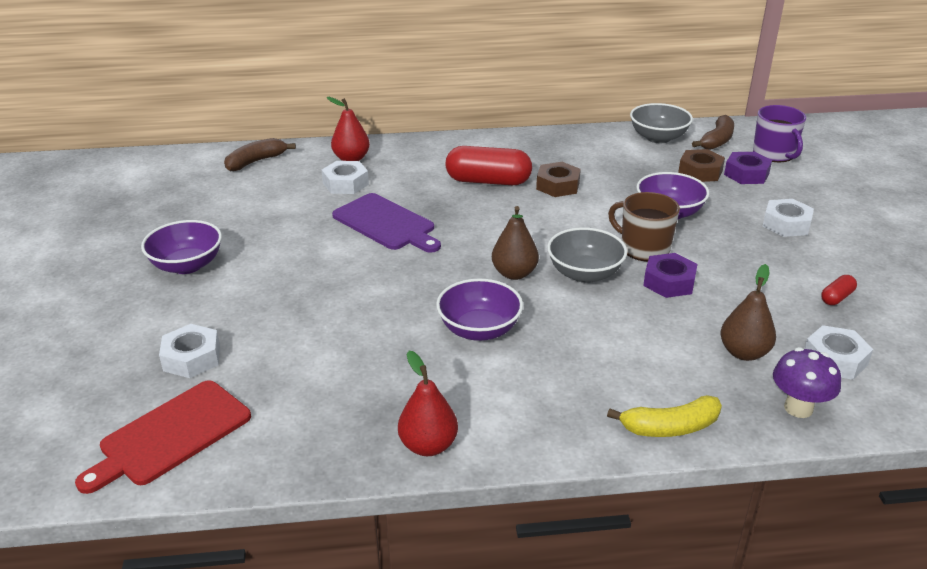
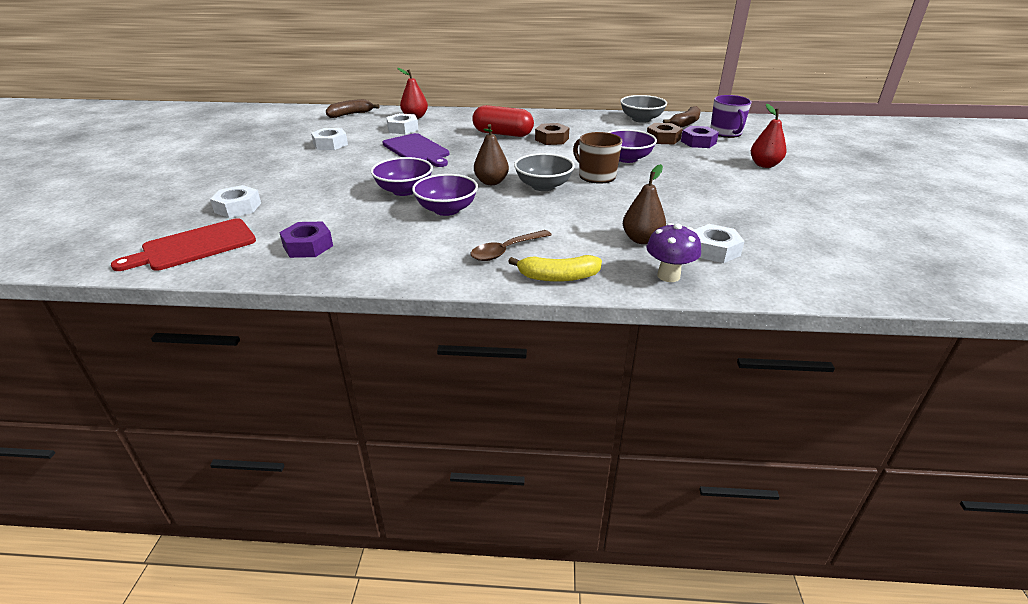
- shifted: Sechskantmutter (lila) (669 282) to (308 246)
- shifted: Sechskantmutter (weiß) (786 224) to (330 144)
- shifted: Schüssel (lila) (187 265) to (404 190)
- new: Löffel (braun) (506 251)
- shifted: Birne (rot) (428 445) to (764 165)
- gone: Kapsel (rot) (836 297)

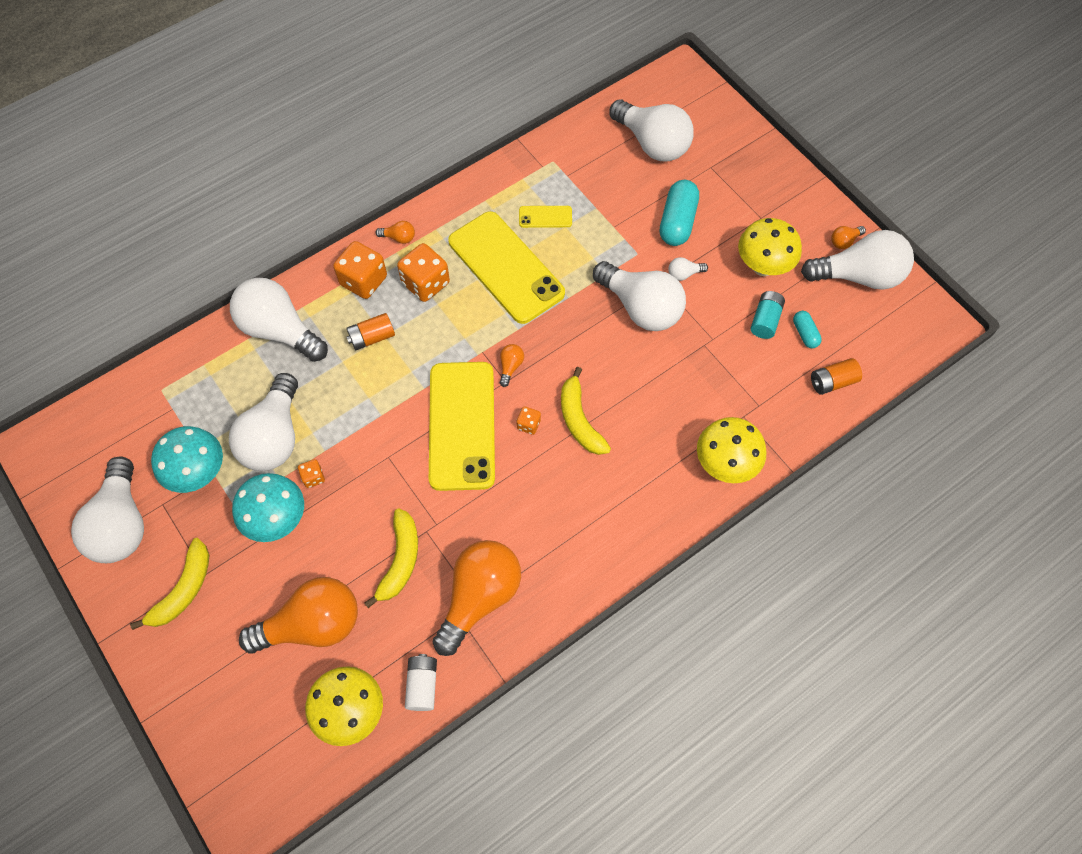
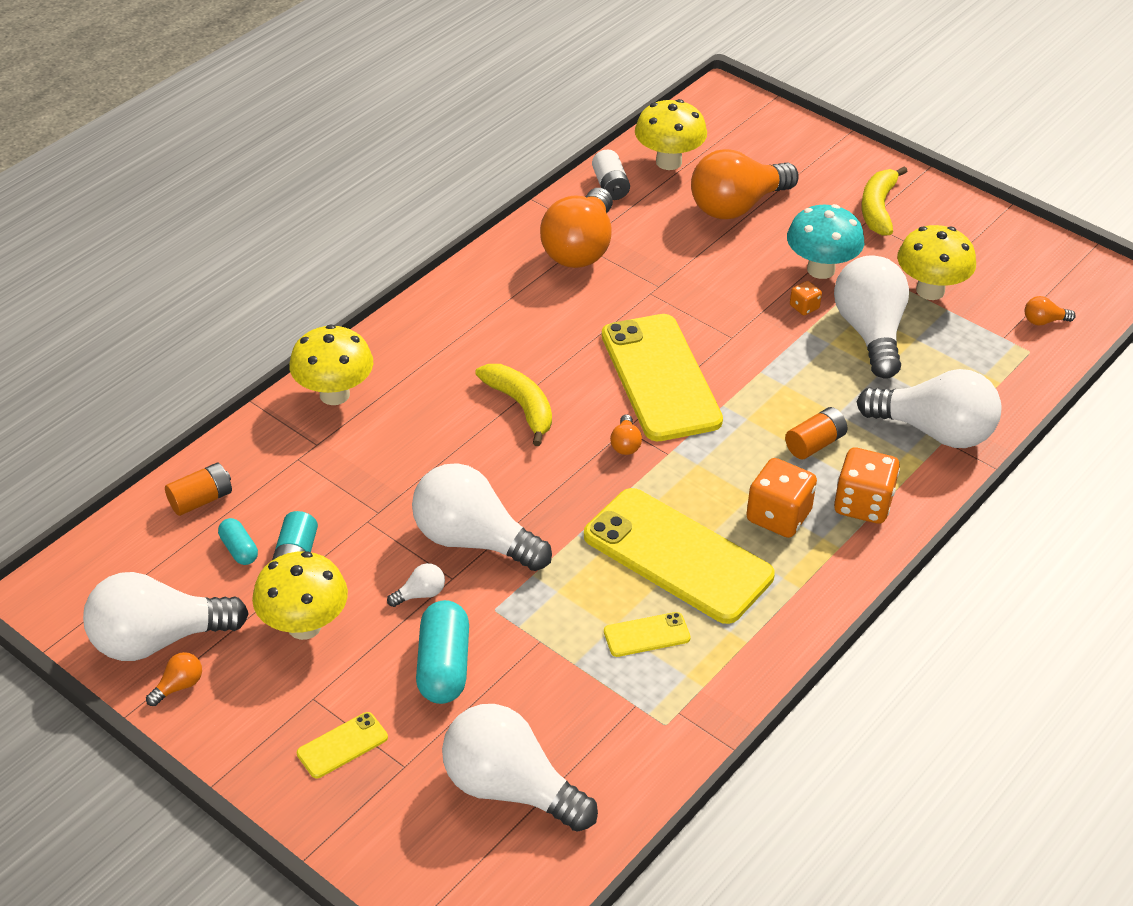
- new: Handy (gelb) (342 745)
- repainted: Pilz (türkis) (199 473) to Pilz (gelb) (930 290)
- shifted: Glühbirne (orange) (399 238) to (1044 321)
- gone: Glühbirne (weiß) (122 524)
- gone: Banane (gelb) (400 560)
- gone: Spielwürfel (orange) (528 424)

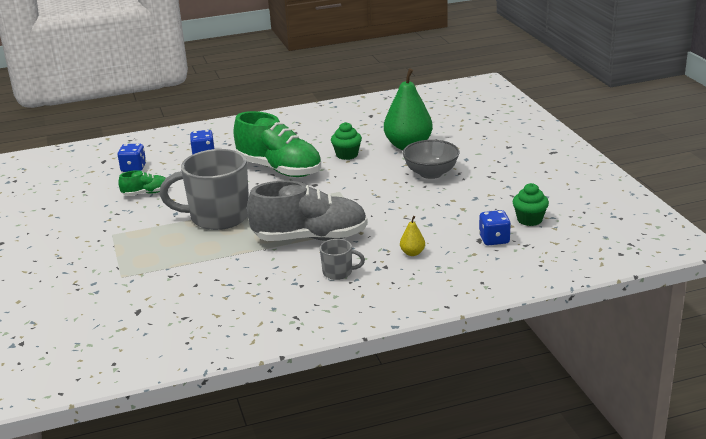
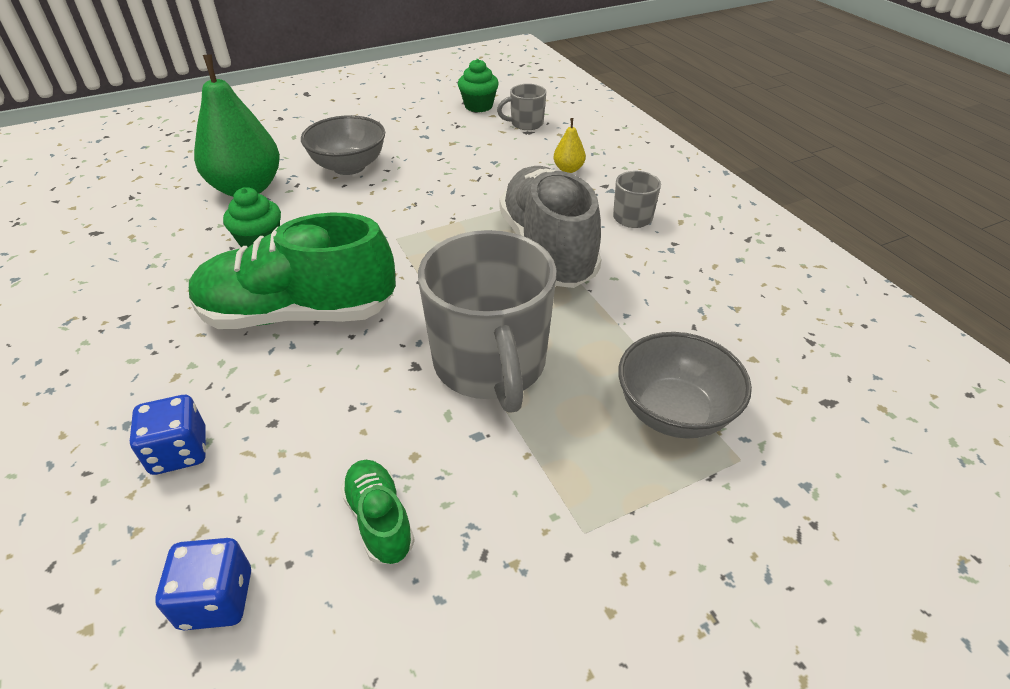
- rotated: Schuh (grün) (279 169) = (298 314) 120 degrees counterclockwise
- swapped: Spielwürfel (blau) (494 239) to Tasse (grau) (526 124)
- new: Schüssel (grau) (674 412)

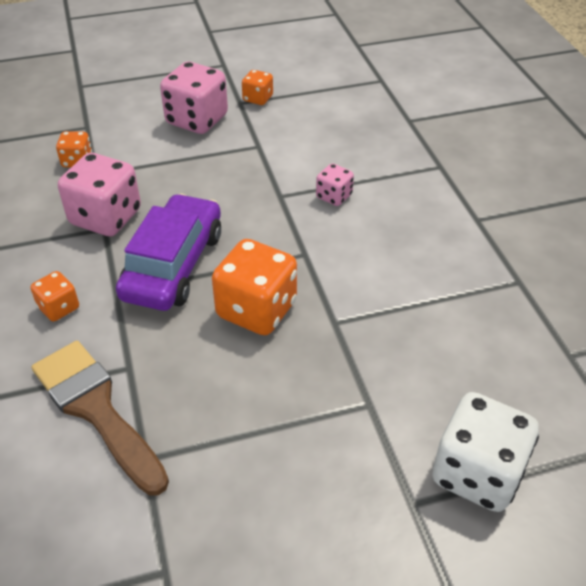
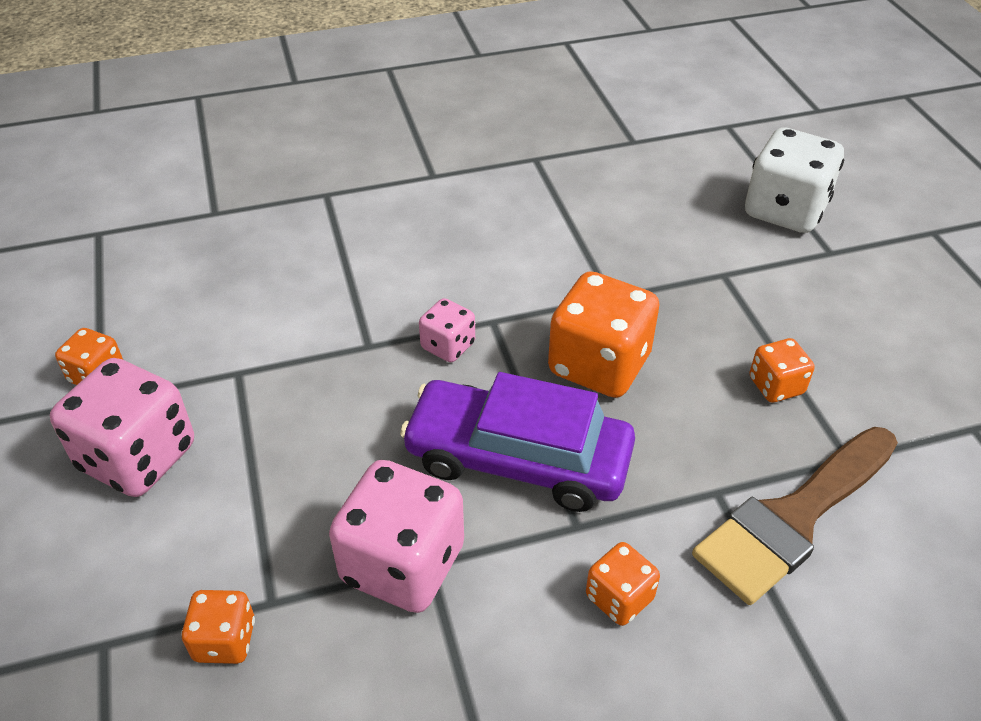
- shifted: Spielwürfel (rosa) (334 196) to (448 346)
- new: Spielwürfel (orange) (776 386)

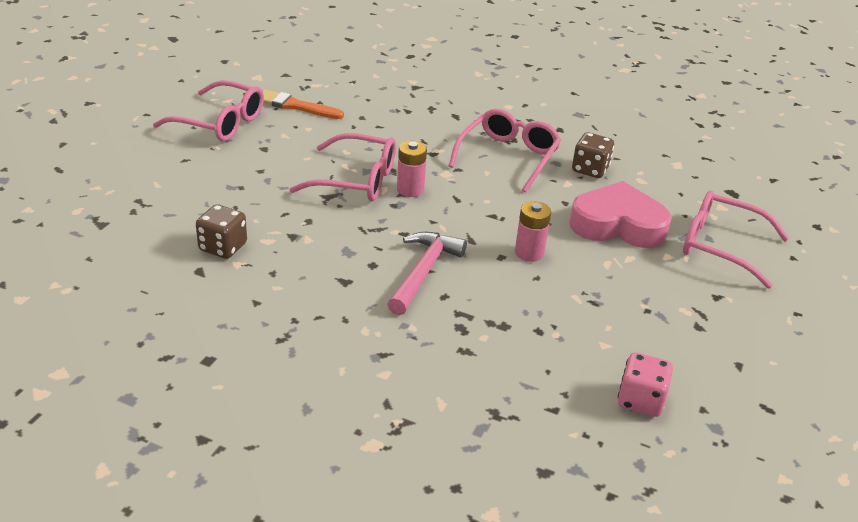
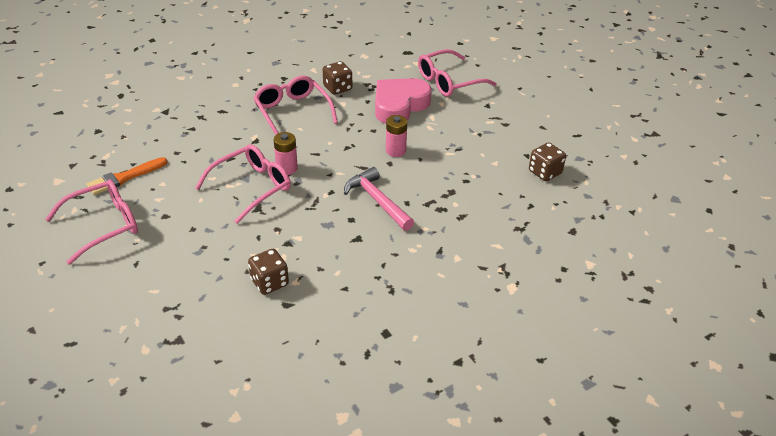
- repainted: Spielwürfel (rosa) (640 400) to Spielwürfel (braun) (545 172)

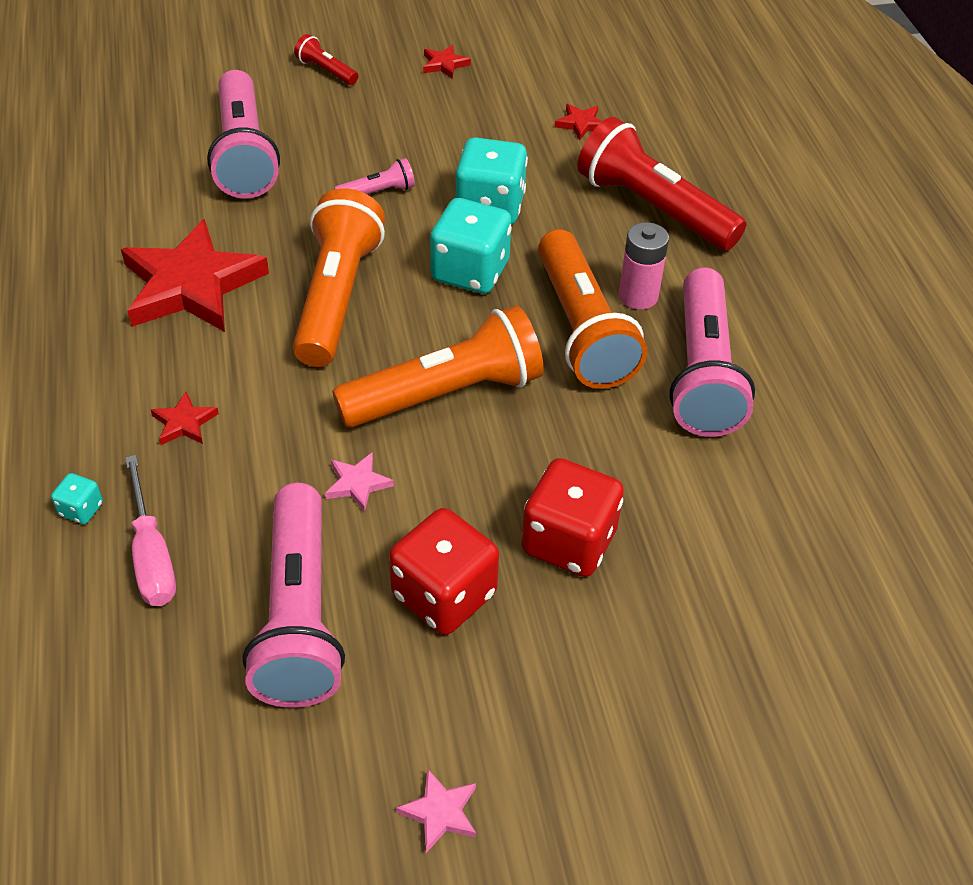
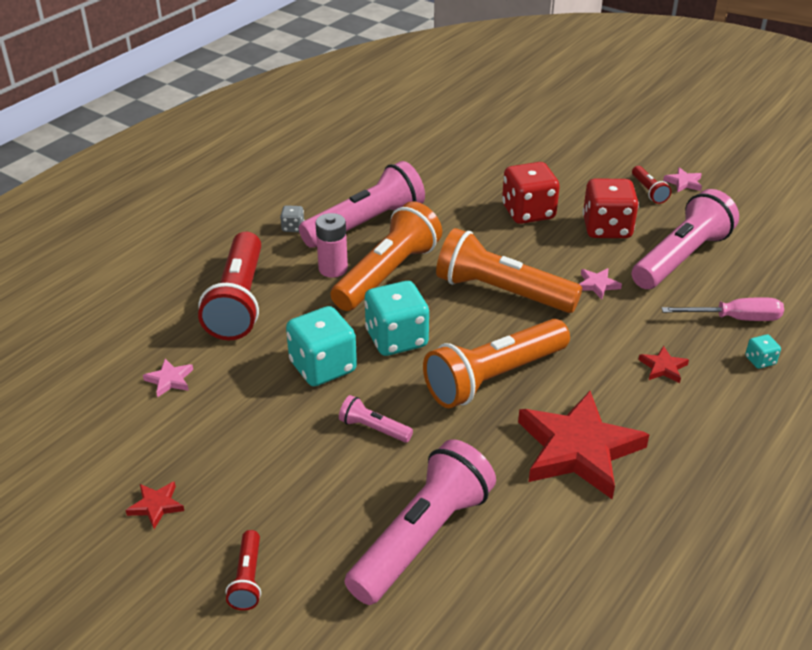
- repainted: Stern (rot) (581 124) to Stern (rosa) (169 380)
- new: Spielwürfel (grau) (293 227)
- new: Taschenlampe (rot) (648 191)
- rotated: Schraubenzieher (rosa) (152 555) = (735 319) 60 degrees clockwise

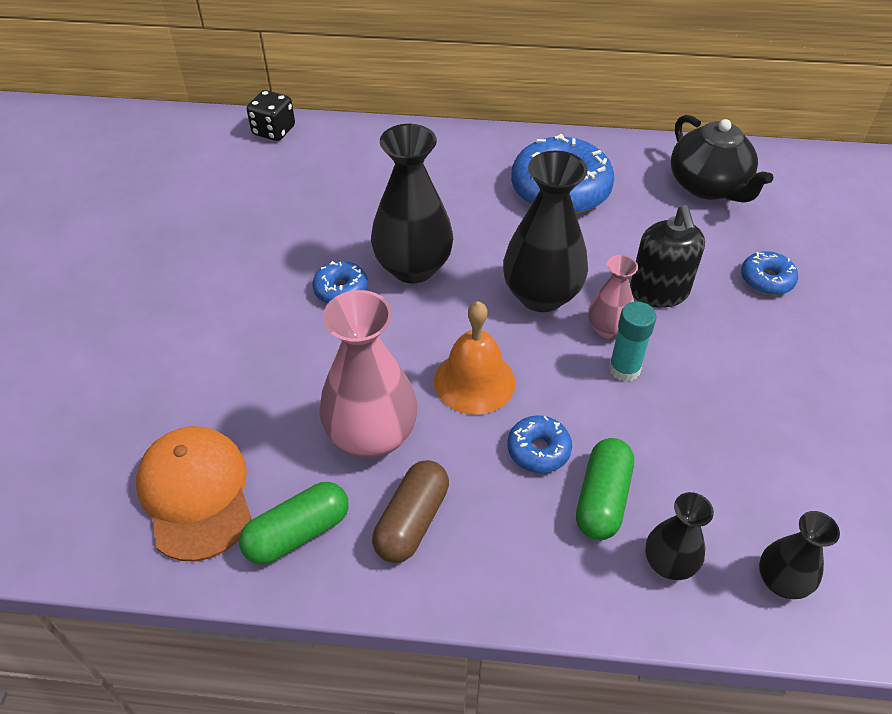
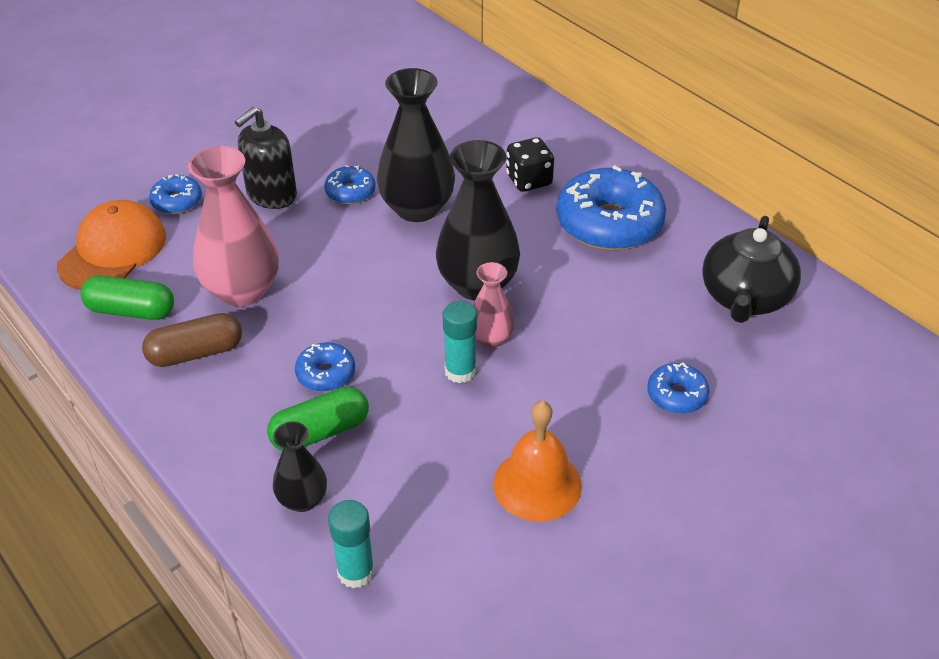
- new: Donut (blau) (177 201)
- shifted: Seifenspender (schwarz) (659 292) to (271 195)
- swapped: Vase (schwarz) (781 581) to Klebestift (türkis) (356 572)
- shifted: Glocke (orange) (474 381) to (537 484)
- shifted: Spielwürfel (schwarz) (274 131) to (529 180)

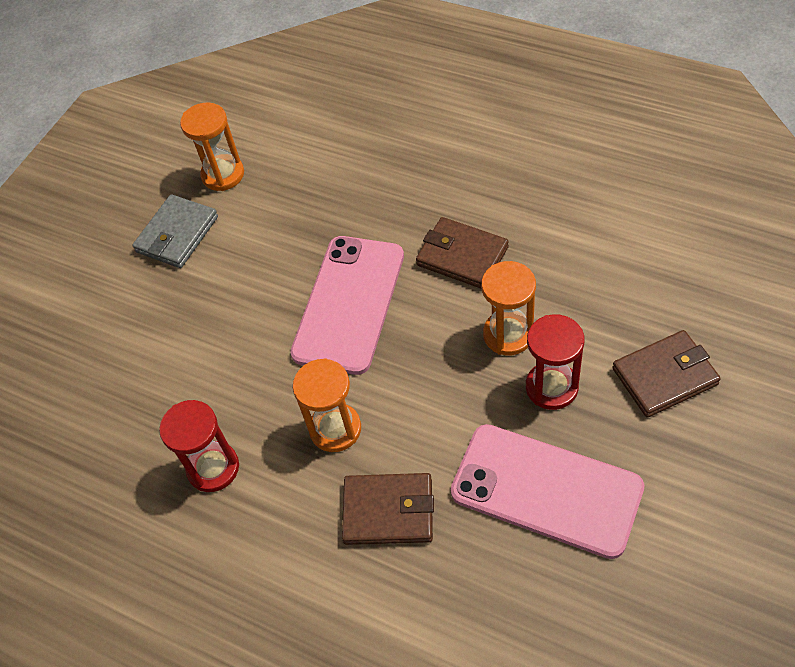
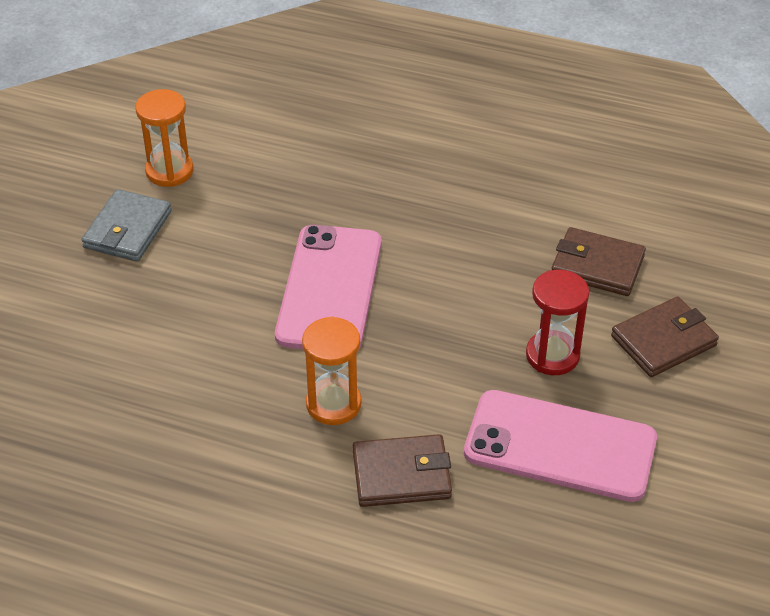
- shifted: Geldbörse (braun) (462 256) to (597 266)
- gone: Sanduhr (rot) (213 468)
- gone: Sanduhr (orange) (508 334)

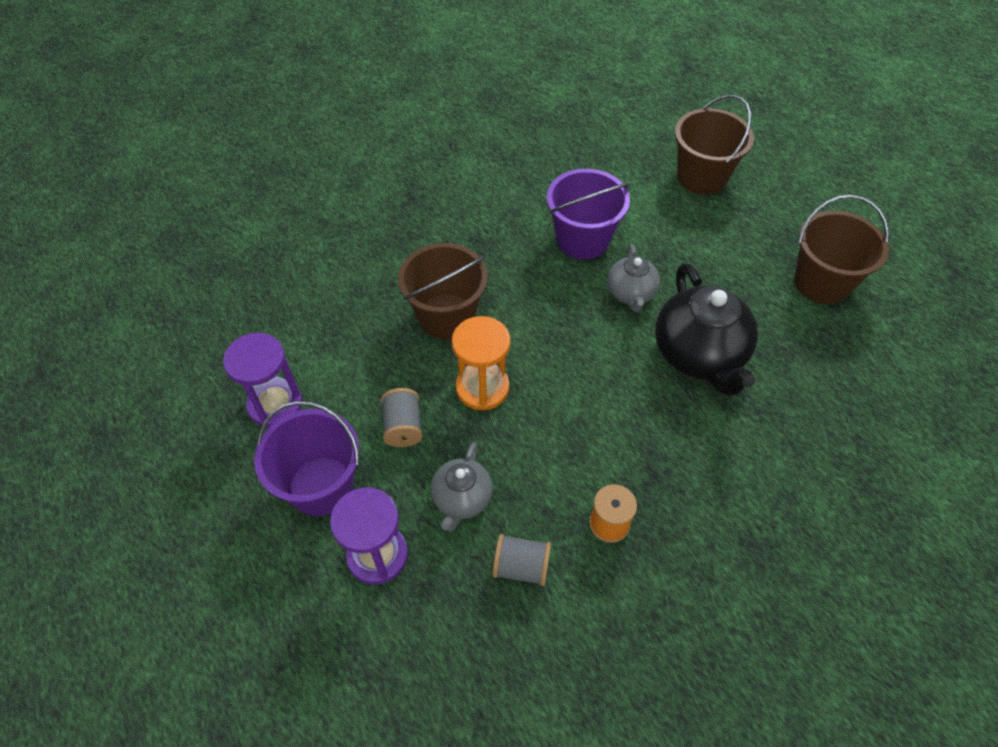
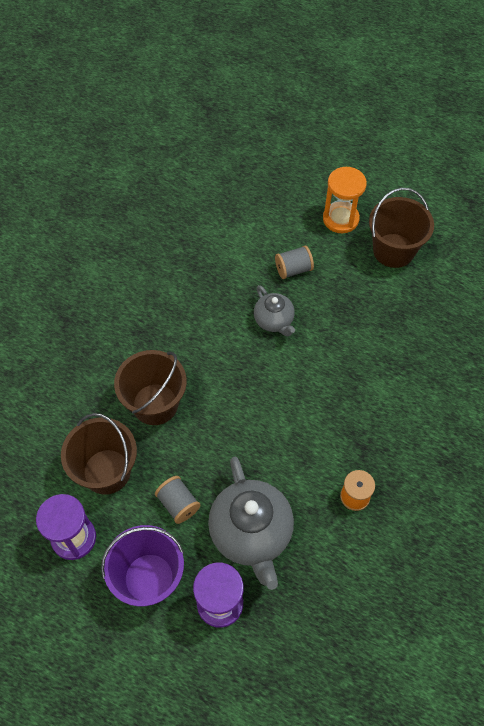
- shifted: Eimer (braun) (701 177) to (106 471)
- scaled: Teekanne (grau) (462 499) = (251 533) x1.79
- shifted: Garnrolle (grau) (521 567) to (293 269)
- shifted: Sanduhr (orange) (482 388) to (340 219)
- gone: Eimer (lila) (582 239)
- gone: Teekanne (schwarz) (699 355)

